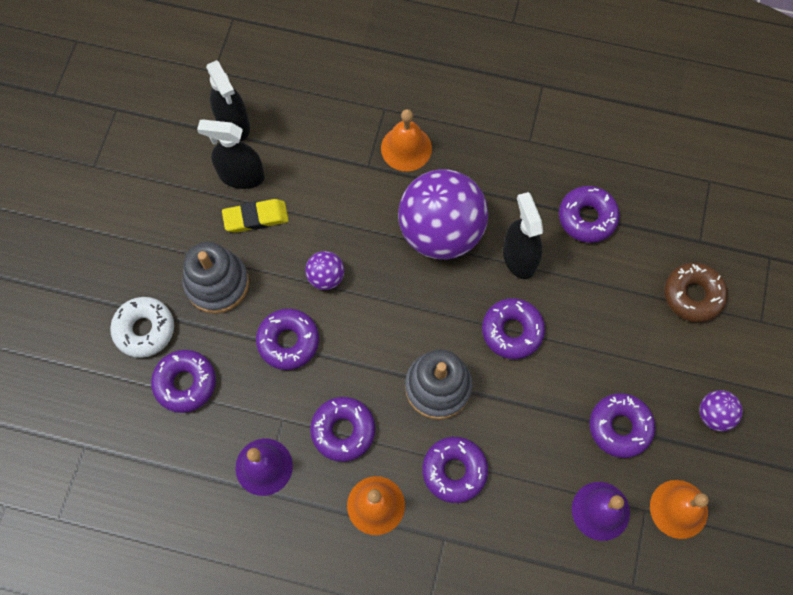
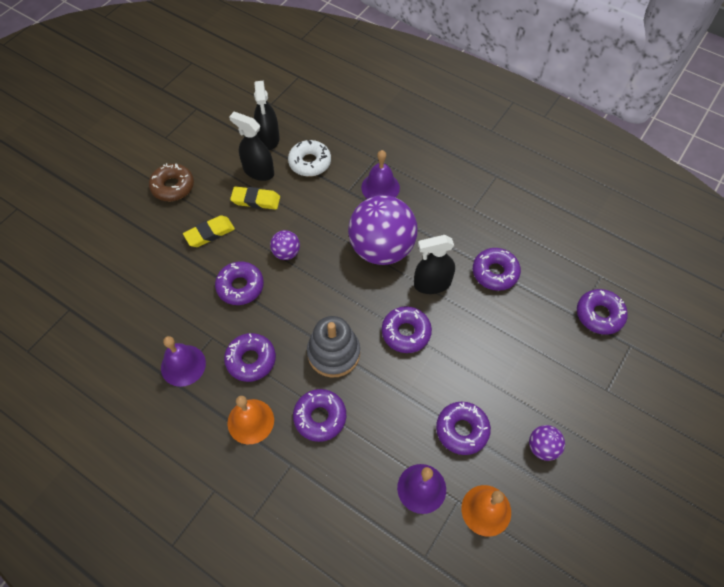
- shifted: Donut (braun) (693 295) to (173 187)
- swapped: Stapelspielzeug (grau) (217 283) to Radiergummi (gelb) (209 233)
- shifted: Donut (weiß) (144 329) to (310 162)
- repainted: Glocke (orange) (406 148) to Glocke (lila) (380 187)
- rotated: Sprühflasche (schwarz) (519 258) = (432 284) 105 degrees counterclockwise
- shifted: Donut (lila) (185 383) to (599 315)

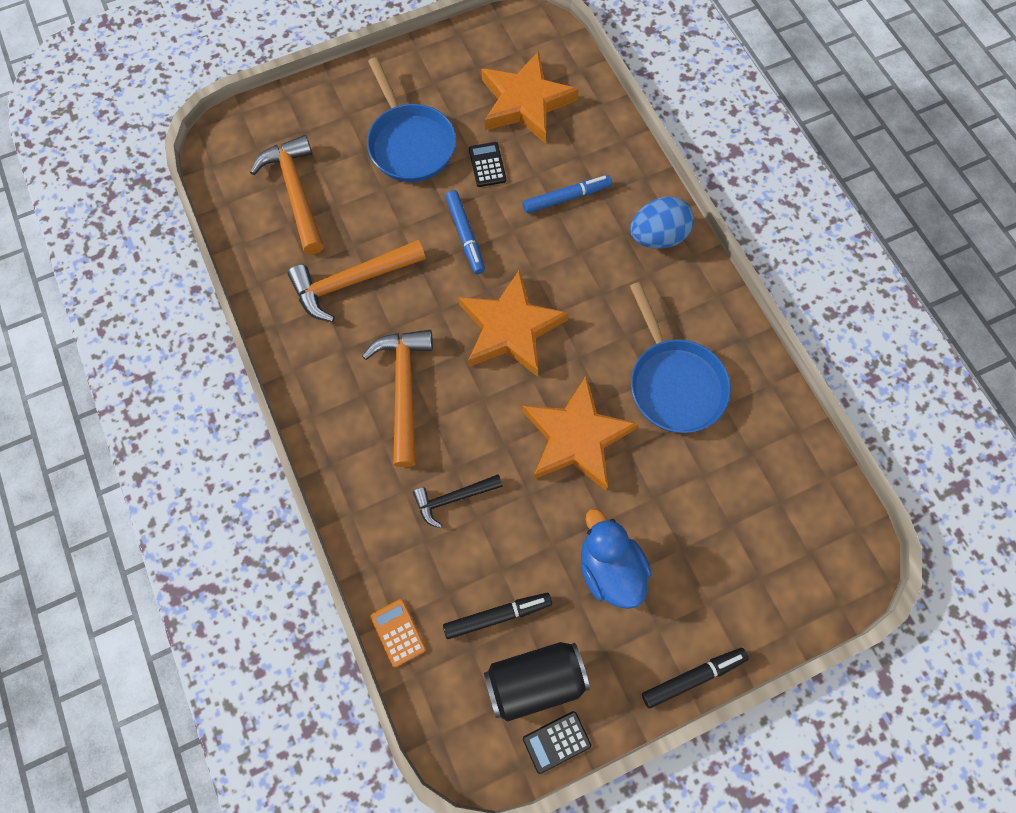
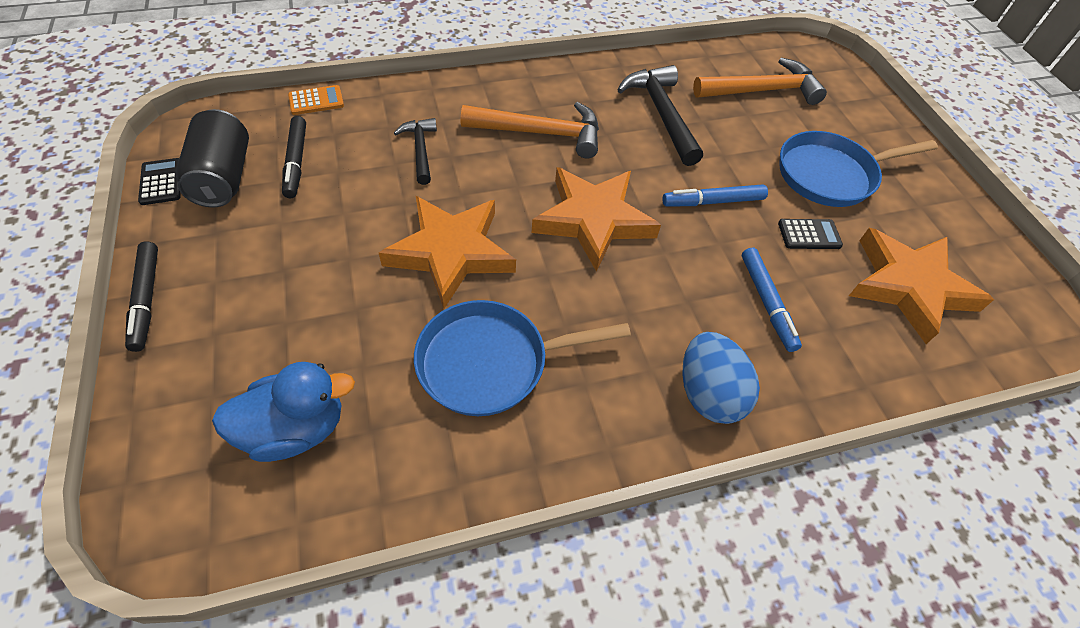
- shifted: Ente (blau) (609 568) to (296 429)
- repainted: Hammer (orange) (352 282) to Hammer (schwarz) (661 114)

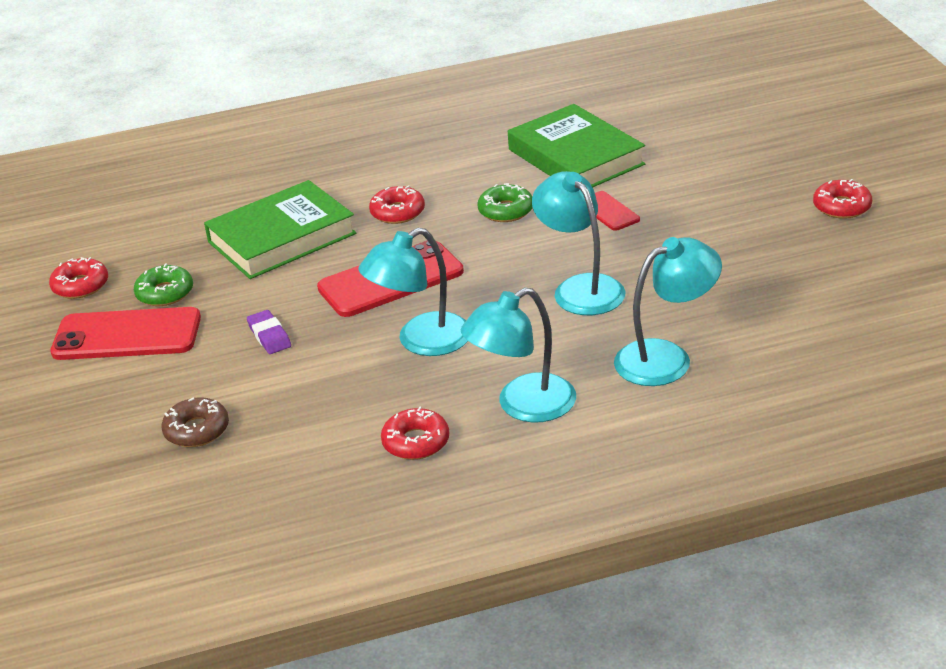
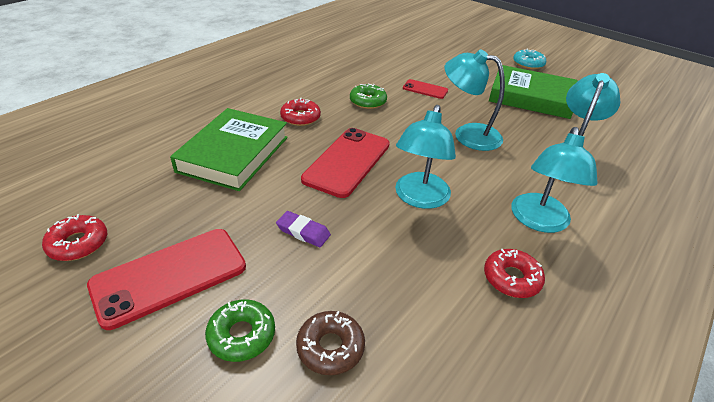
- shifted: Donut (grün) (165 293) to (242 335)
- shifted: Buch (grün) (576 157) to (531 97)
- repainted: Donut (rot) (842 207) to Donut (türkis) (528 64)

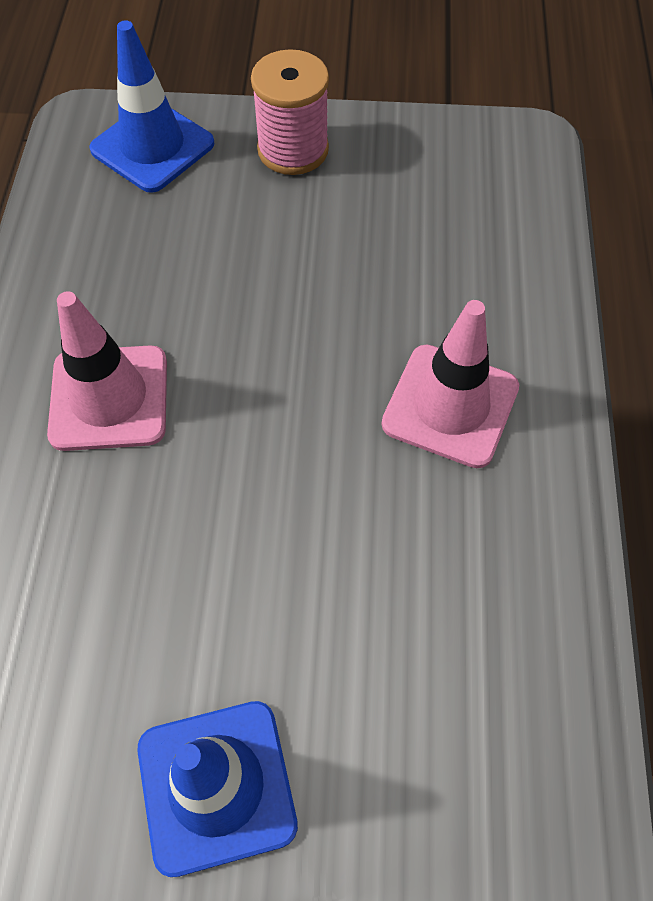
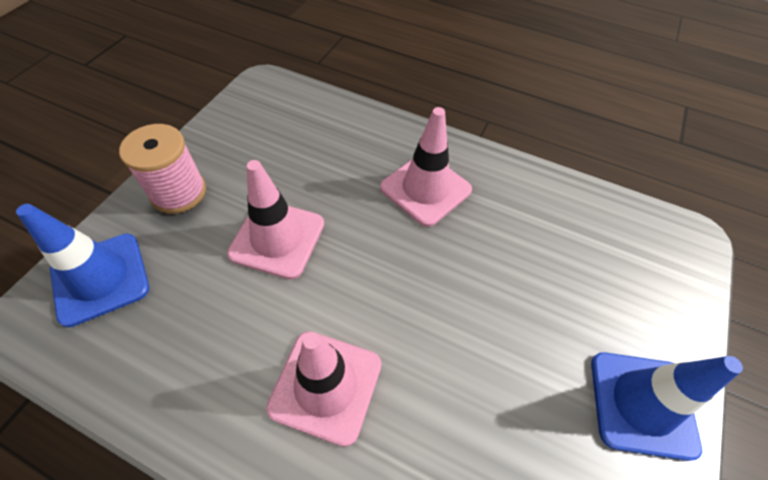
- new: Leitkegel (rosa) (277 238)

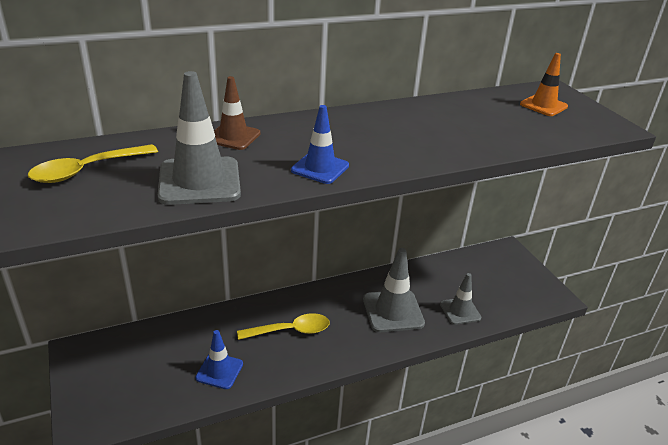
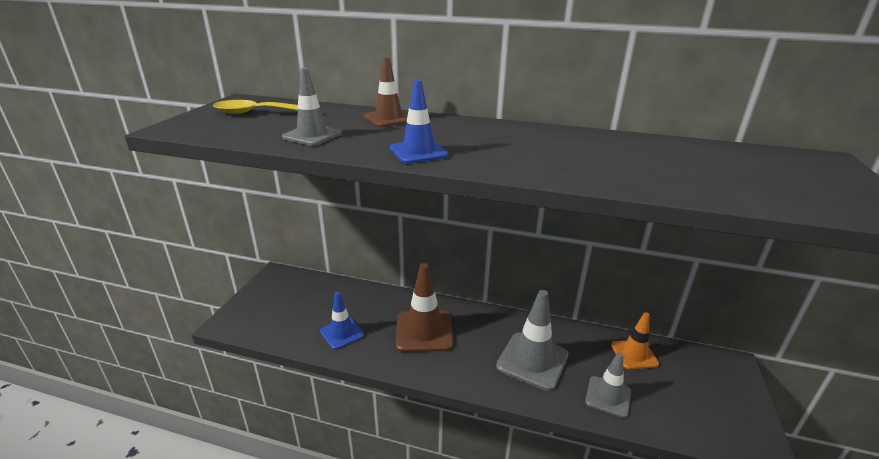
- scaled: Leitkegel (grau) (199 181) = (312 135) x0.63
- swapped: Löffel (gelb) (290 331) to Leitkegel (braun) (424 331)
- shifted: Leitkegel (orange) (543 105) to (634 354)

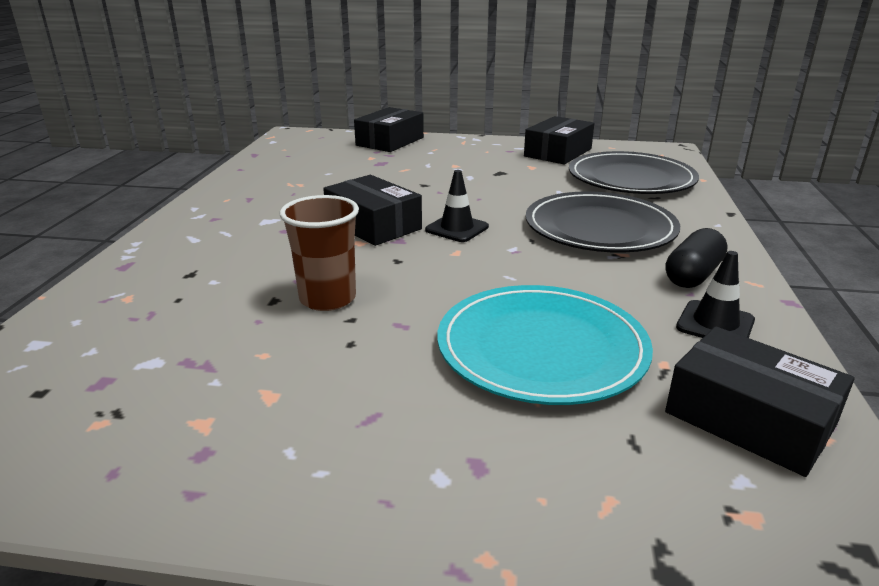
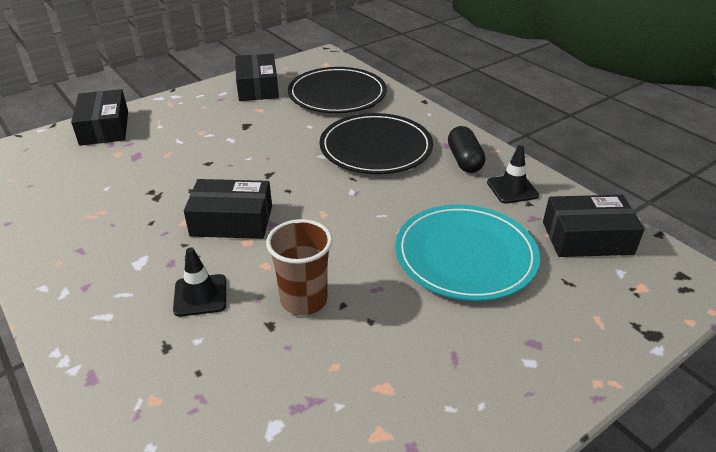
- shifted: Leitkegel (schwarz) (457 228) to (200 295)

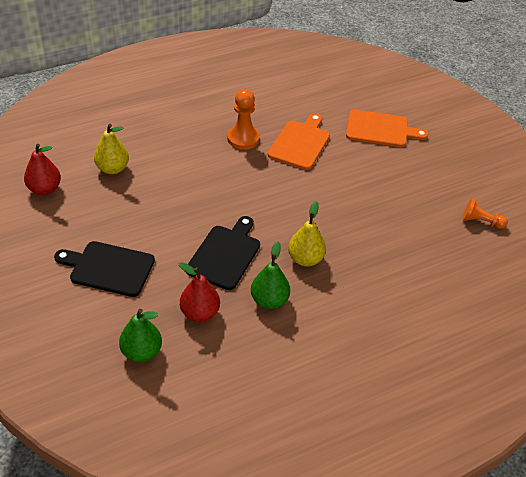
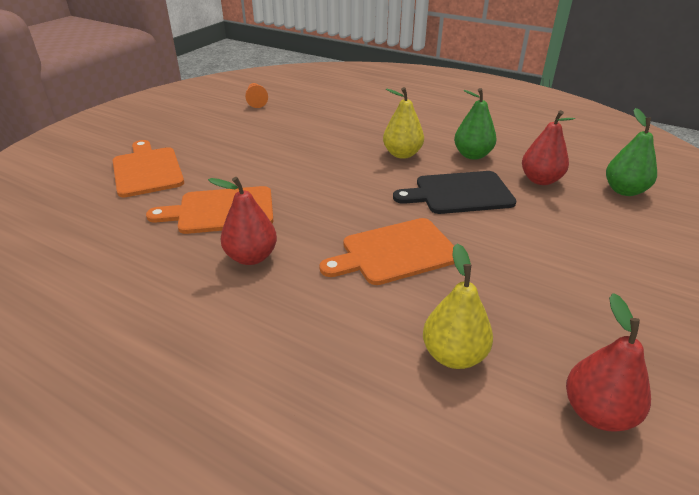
- swapped: Bauer (orange) (243 139) to Birne (rot) (251 257)
- new: Schneidebrett (orange) (395 252)
- gone: Schneidebrett (schwarz) (109 268)

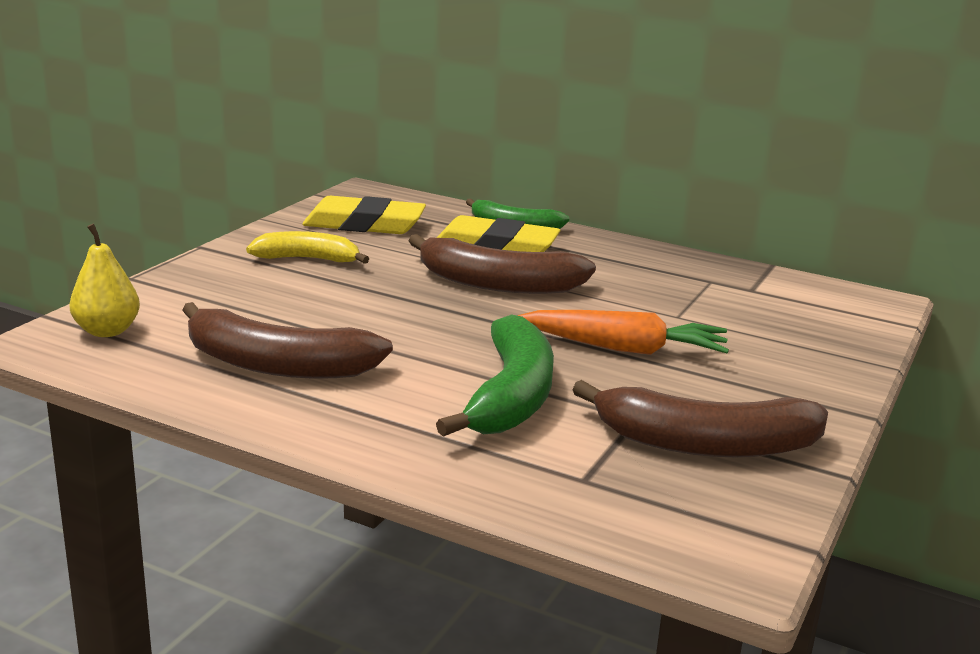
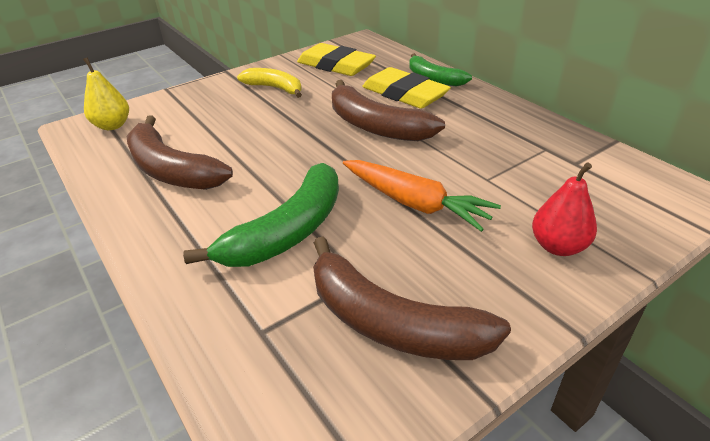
- new: Birne (rot) (558 246)

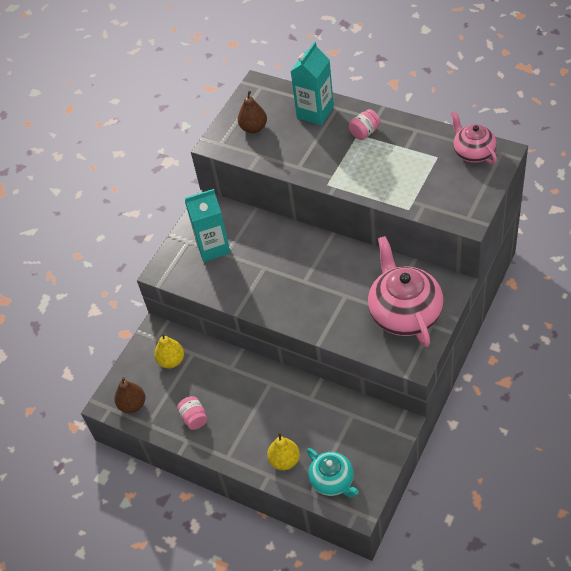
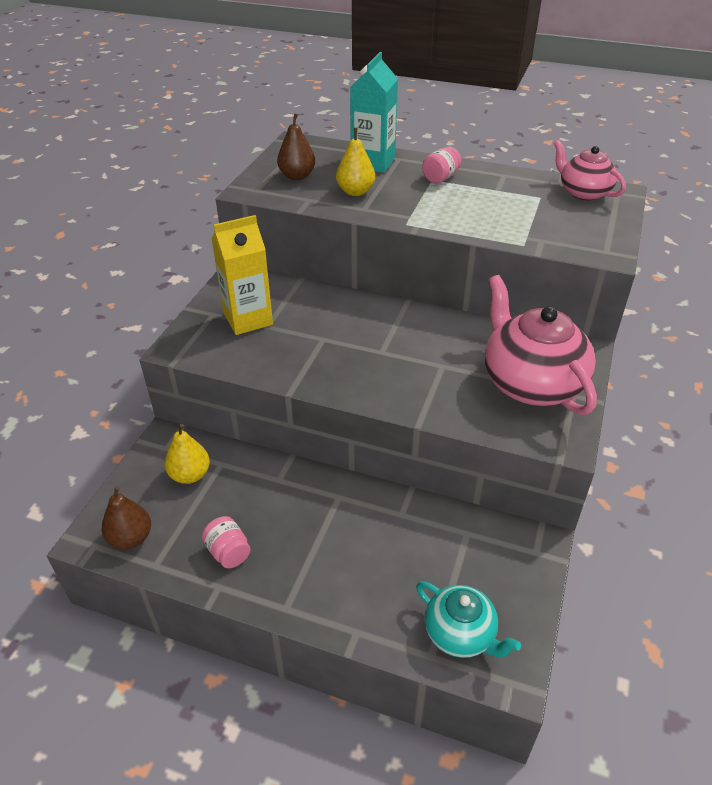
- repainted: Getränkekarton (türkis) (213 247) to Getränkekarton (gelb) (248 319)
- shifted: Birne (gelb) (285 460) to (355 192)

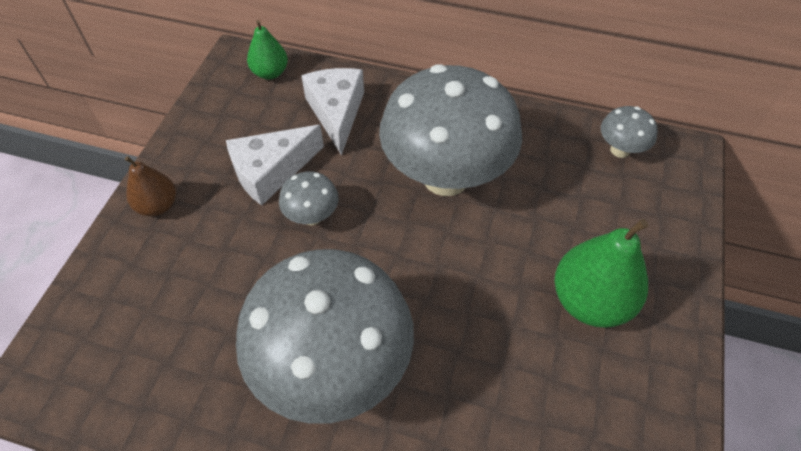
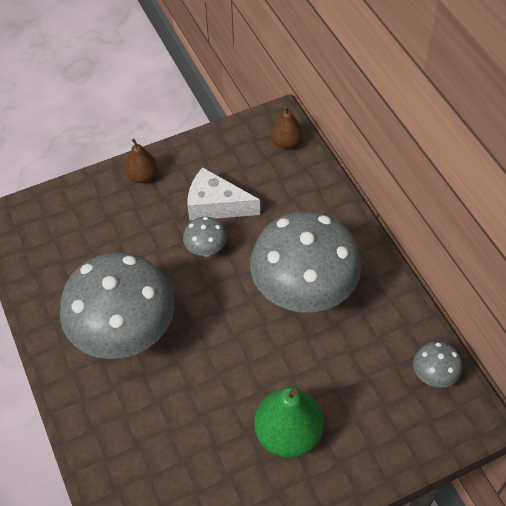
- repainted: Birne (grün) (270 73) to Birne (braun) (286 142)
- gone: Käse (weiß) (336 112)

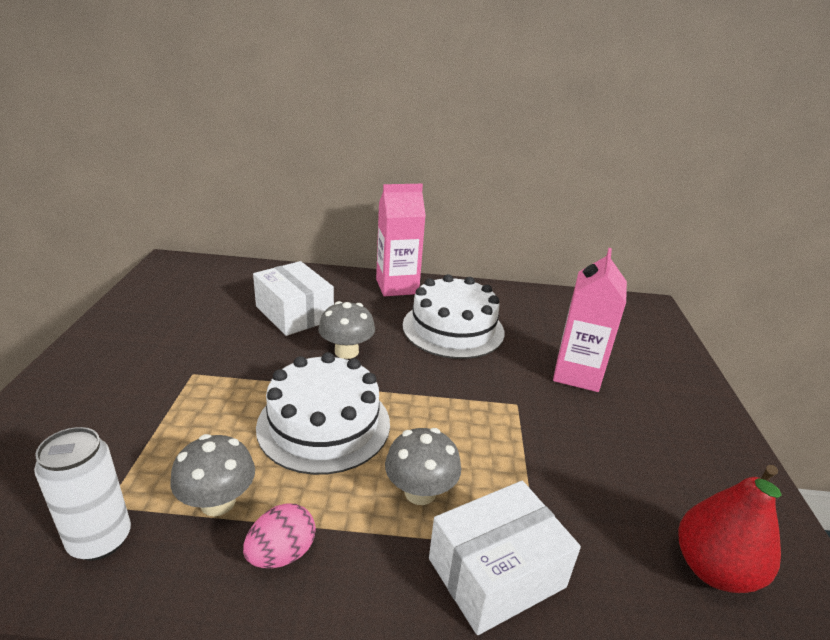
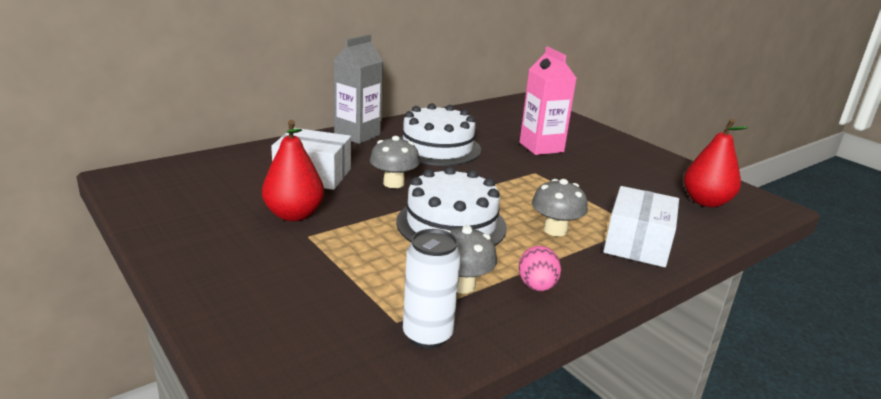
- new: Birne (rot) (294 215)
- repainted: Getränkekarton (rosa) (397 286) to Getränkekarton (grau) (357 135)

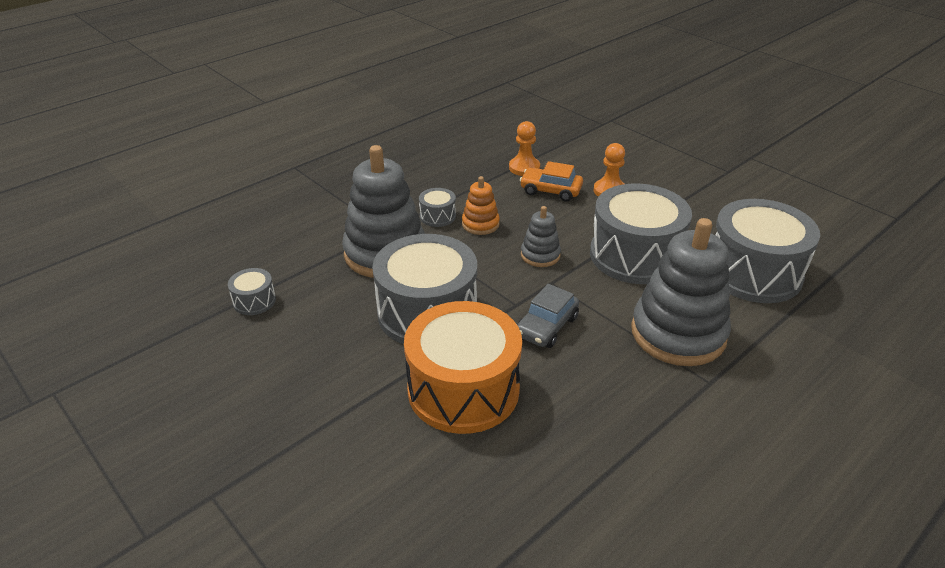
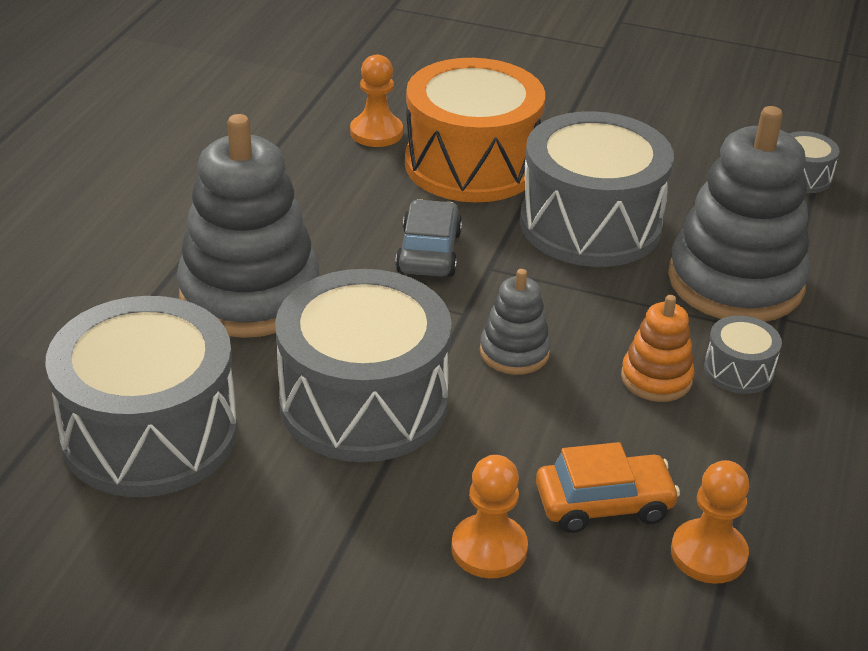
- new: Bauer (orange) (376 133)

